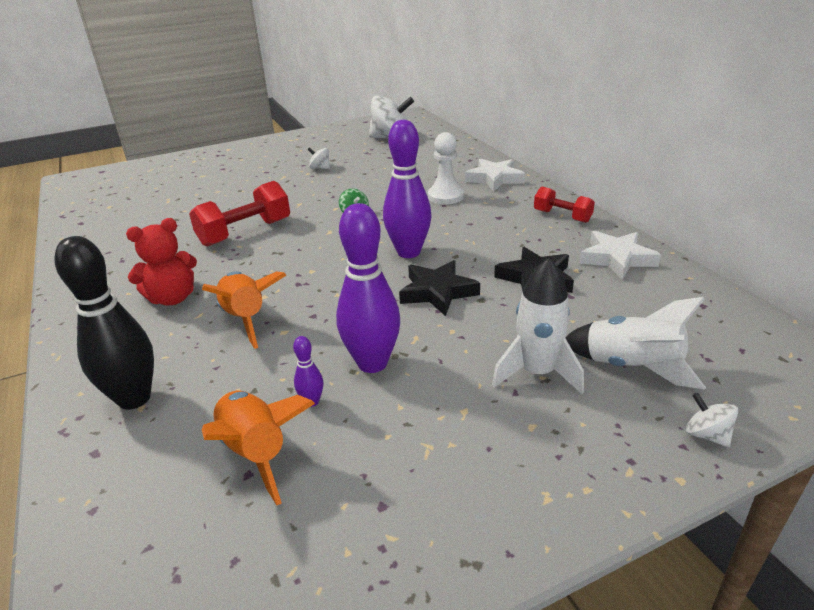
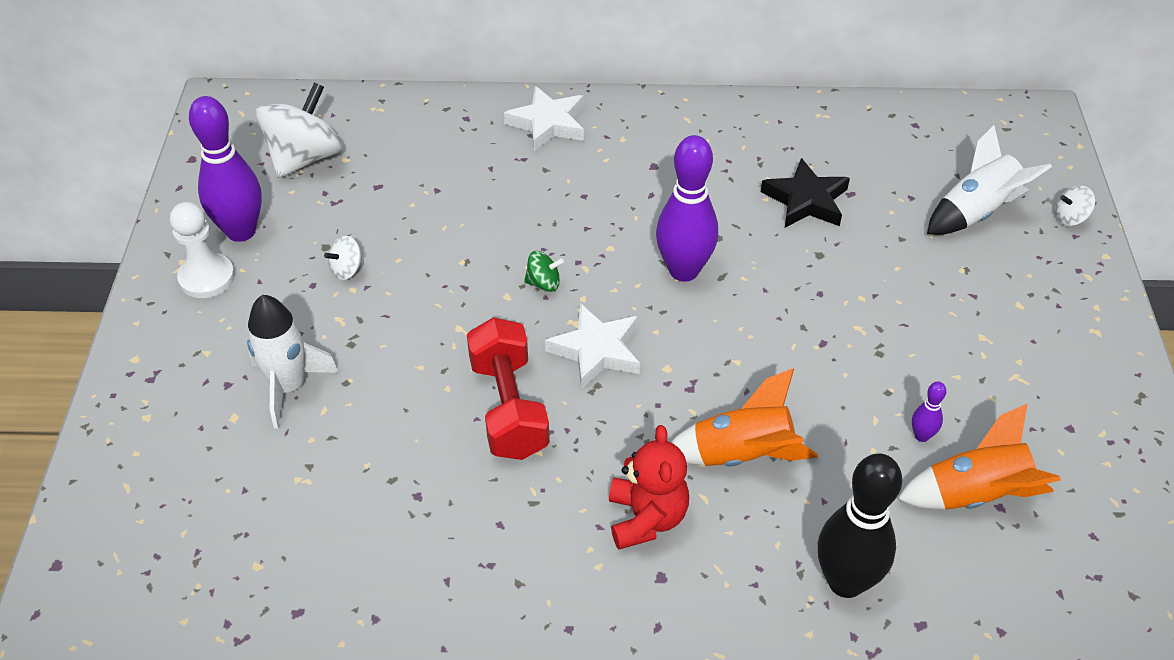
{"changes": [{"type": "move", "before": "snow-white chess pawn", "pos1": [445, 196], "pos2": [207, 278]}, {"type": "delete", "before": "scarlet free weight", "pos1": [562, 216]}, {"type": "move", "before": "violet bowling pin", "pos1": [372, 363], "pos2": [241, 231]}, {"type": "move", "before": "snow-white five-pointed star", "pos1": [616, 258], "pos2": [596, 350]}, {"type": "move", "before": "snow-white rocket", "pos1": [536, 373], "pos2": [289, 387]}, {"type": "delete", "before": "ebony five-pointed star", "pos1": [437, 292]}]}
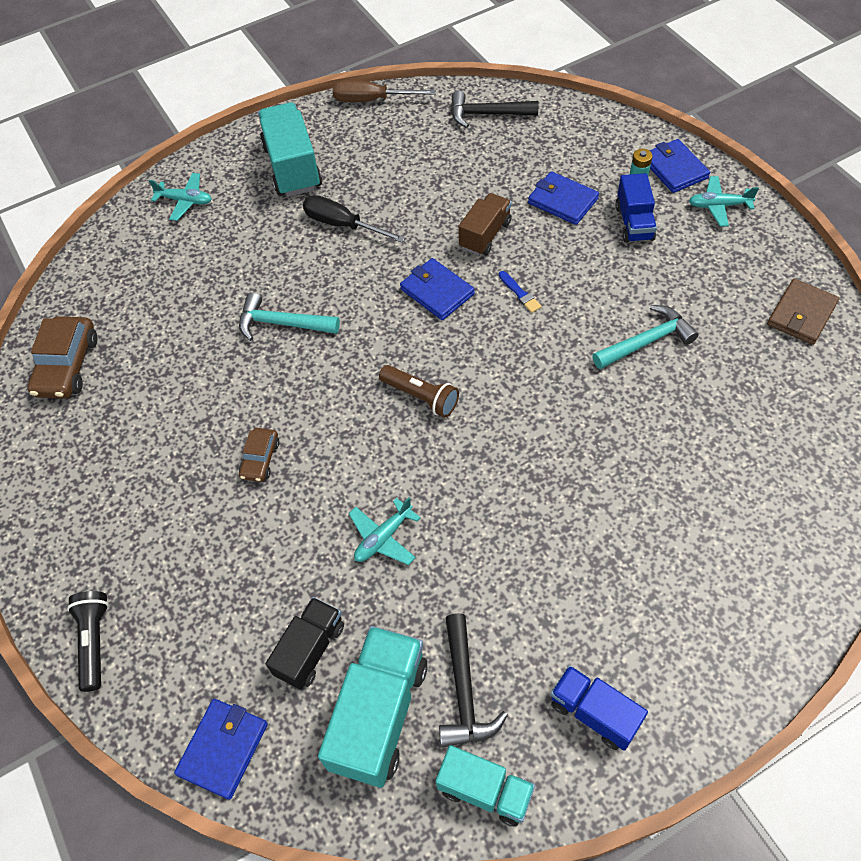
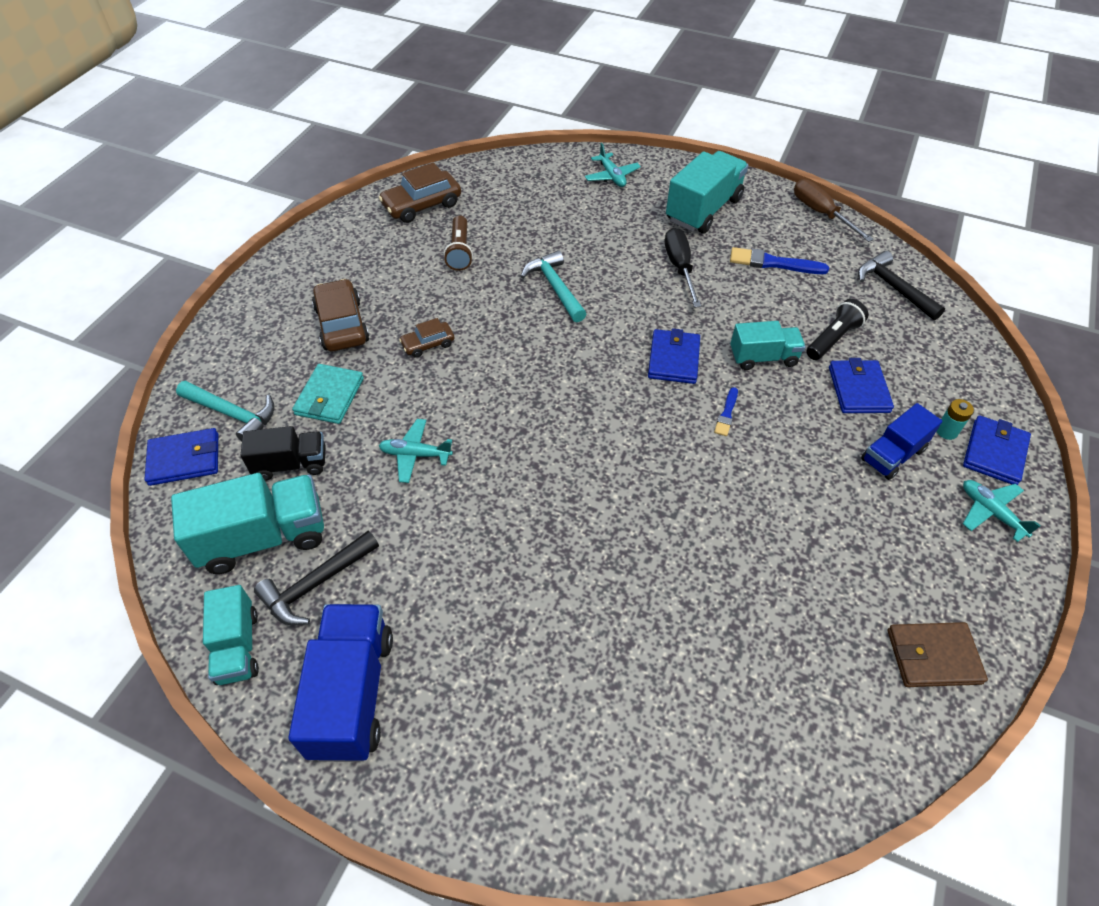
{"changes": [{"type": "recolor", "before": "brown toy truck", "after": "aqua toy truck", "pos1": [485, 235], "pos2": [763, 357]}, {"type": "move", "before": "aqua claw hammer", "pos1": [646, 341], "pos2": [232, 414]}, {"type": "move", "before": "brown torch", "pos1": [421, 397], "pos2": [459, 251]}, {"type": "move", "before": "ebony torch", "pos1": [95, 641], "pos2": [833, 339]}, {"type": "resize", "before": "royal blue toy truck", "pos1": [594, 713], "pos2": [352, 693], "scale": 1.61}, {"type": "insert", "after": "royal blue paintbrush", "pos2": [773, 263]}, {"type": "insert", "after": "brown car", "pos2": [342, 325]}, {"type": "insert", "after": "aqua billfold", "pos2": [329, 396]}]}
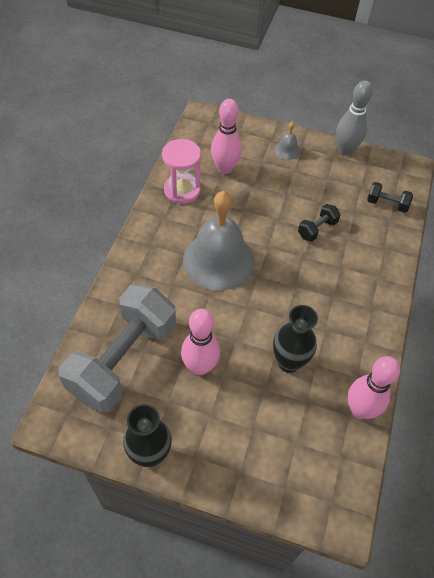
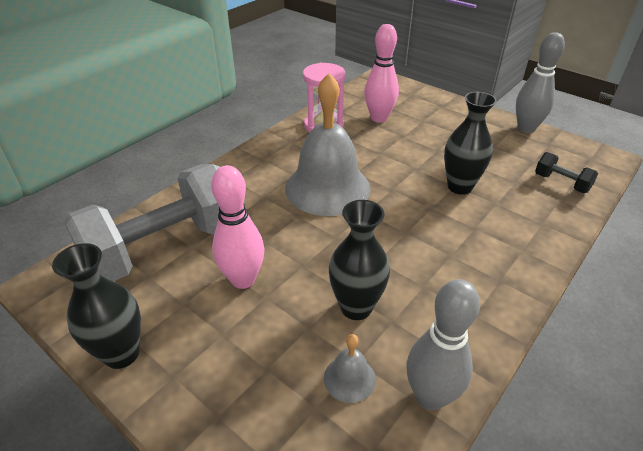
{"changes": [{"type": "move", "before": "ash-grey hand bell", "pos1": [287, 150], "pos2": [349, 378]}, {"type": "replace", "before": "ebony free weight", "after": "ebony flower vase", "pos1": [317, 229], "pos2": [459, 187]}, {"type": "recolor", "before": "rose-pink bowling pin", "after": "ash-grey bowling pin", "pos1": [359, 410], "pos2": [430, 396]}]}
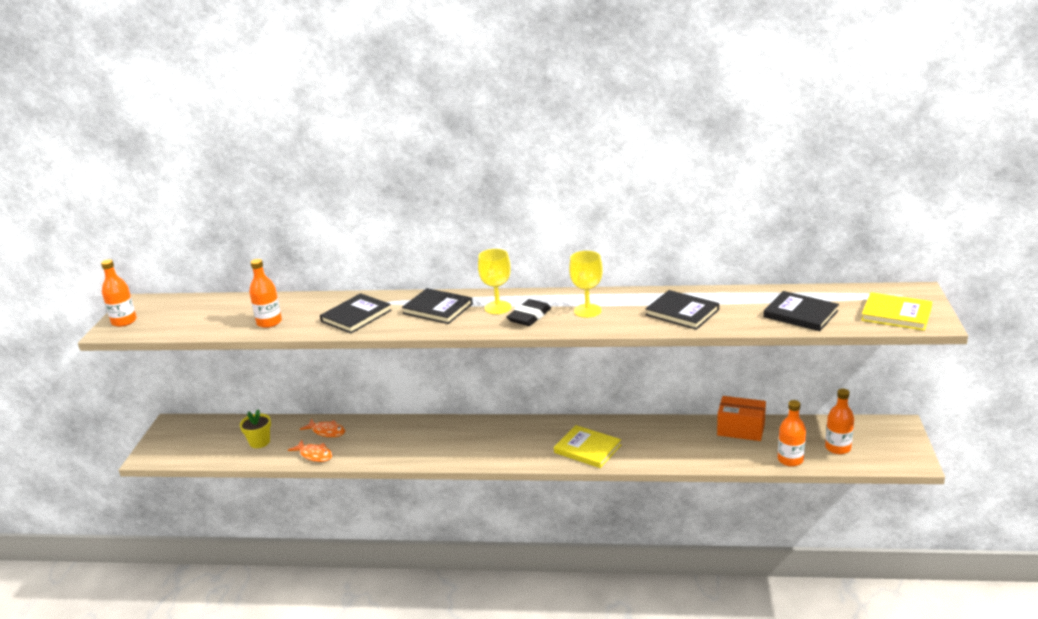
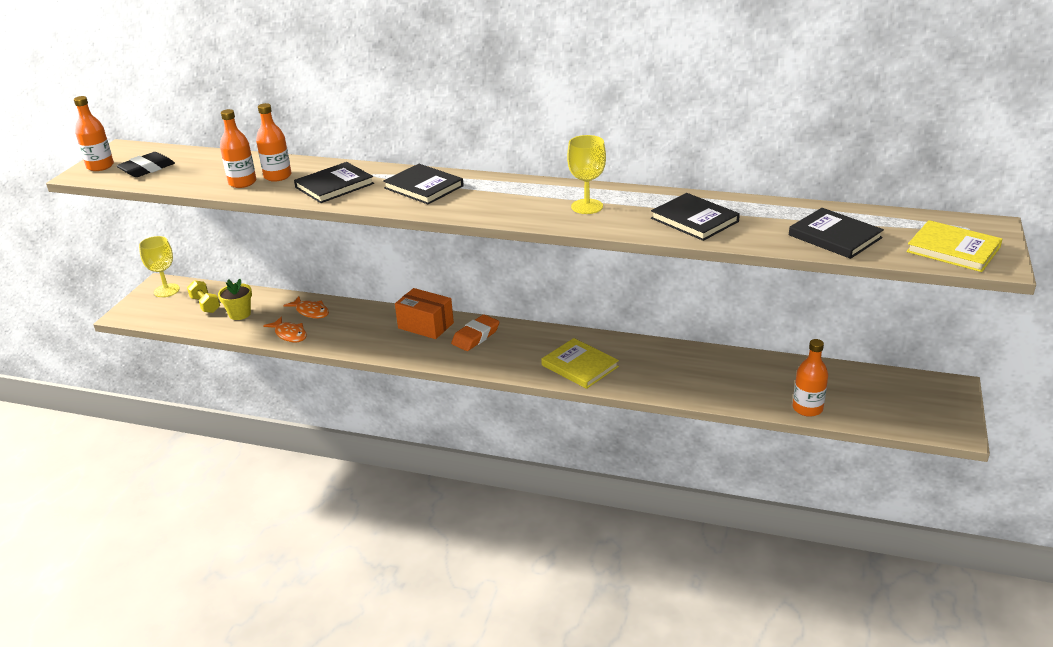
{"changes": [{"type": "move", "before": "yellow goblet", "pos1": [497, 307], "pos2": [166, 290]}, {"type": "move", "before": "ebony pencil eraser", "pos1": [529, 316], "pos2": [147, 169]}, {"type": "move", "before": "orange-coloured drink bottle", "pos1": [838, 448], "pos2": [277, 176]}, {"type": "move", "before": "orange-coloured box", "pos1": [741, 429], "pos2": [425, 325]}, {"type": "insert", "after": "yellow free weight", "pos2": [205, 305]}, {"type": "insert", "after": "orange-coloured pencil eraser", "pos2": [475, 336]}]}
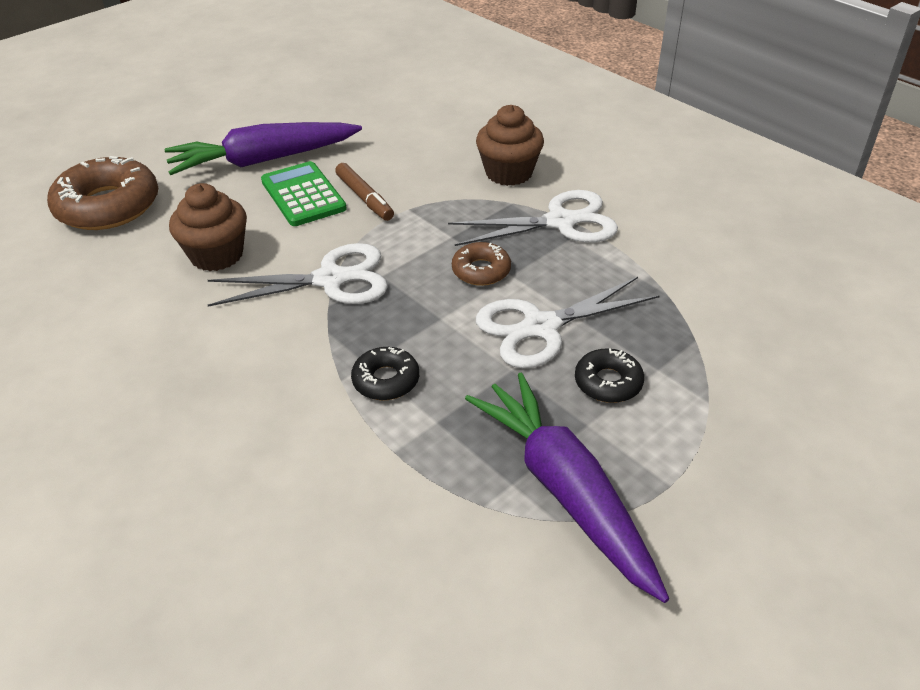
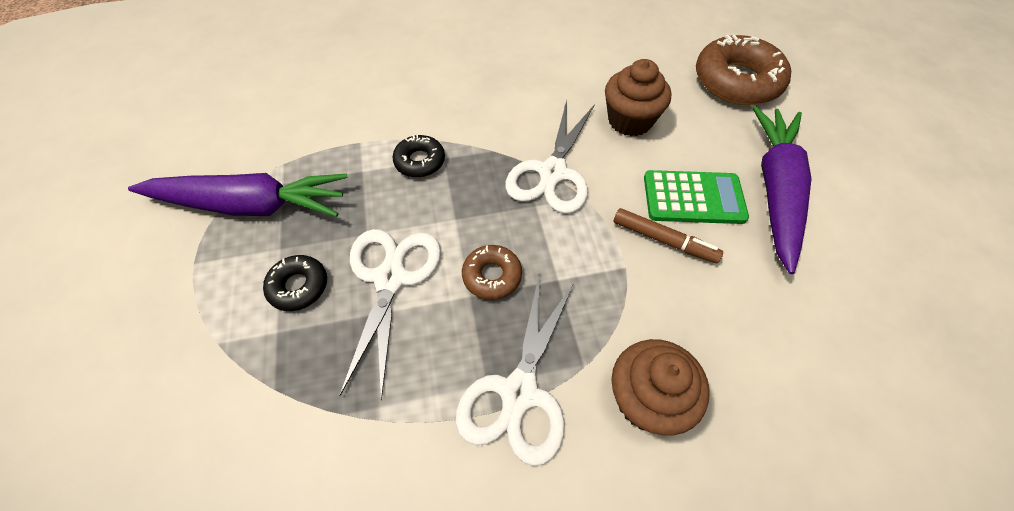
{"changes": [{"type": "rotate", "before": "brown felt pen", "pos1": [364, 198], "pos2": [663, 240], "turn": -150}]}
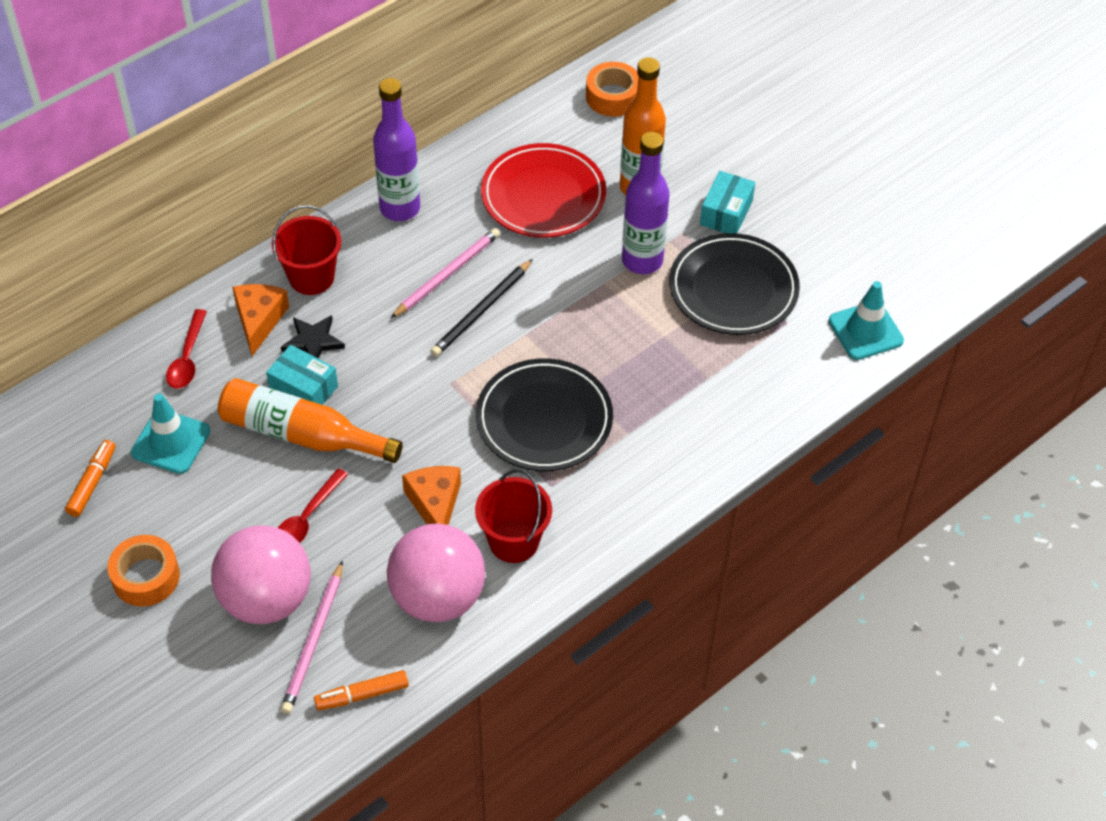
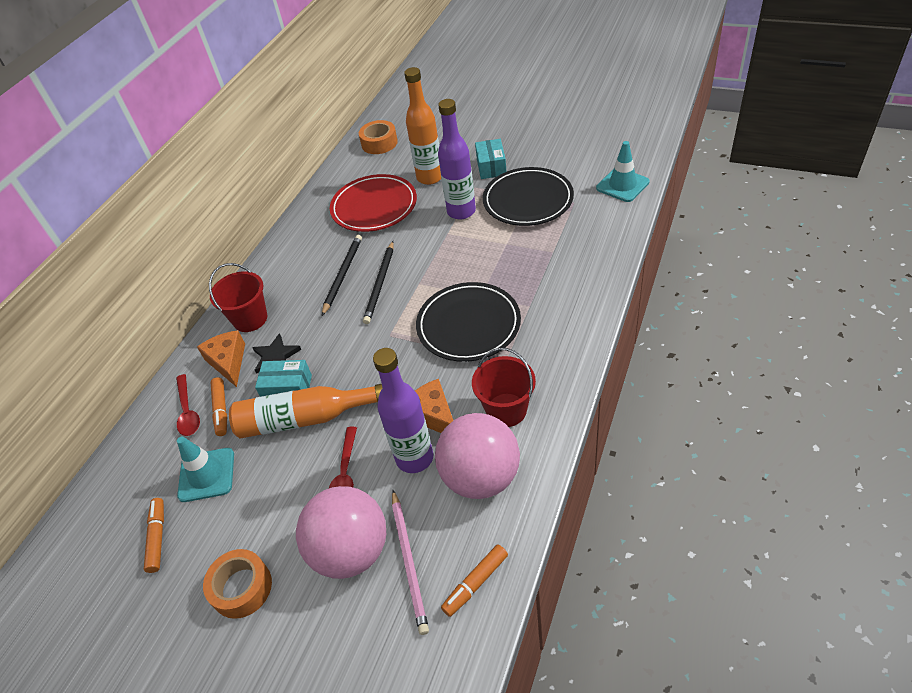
{"changes": [{"type": "move", "before": "violet drink bottle", "pos1": [400, 208], "pos2": [414, 458]}, {"type": "recolor", "before": "rose-pink pencil", "after": "ebony pencil", "pos1": [447, 274], "pos2": [343, 275]}, {"type": "insert", "after": "orange-coloured felt pen", "pos2": [221, 410]}]}
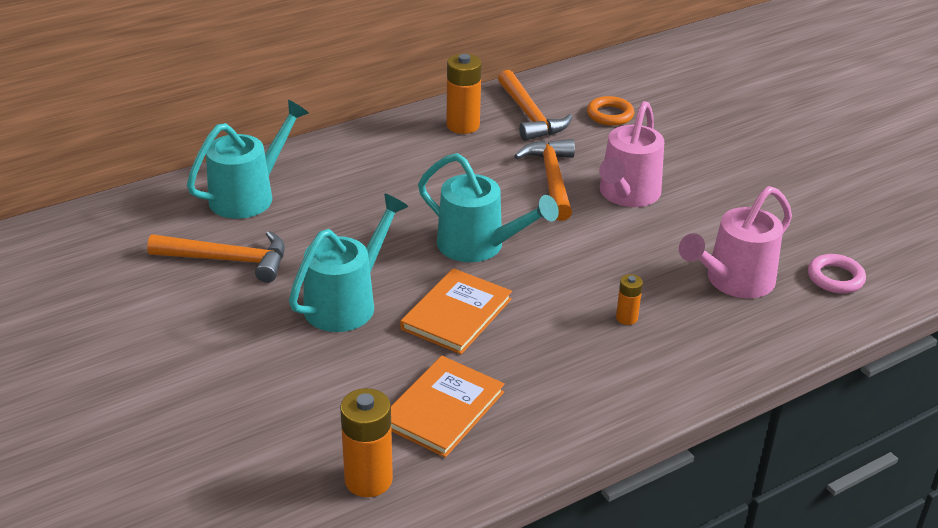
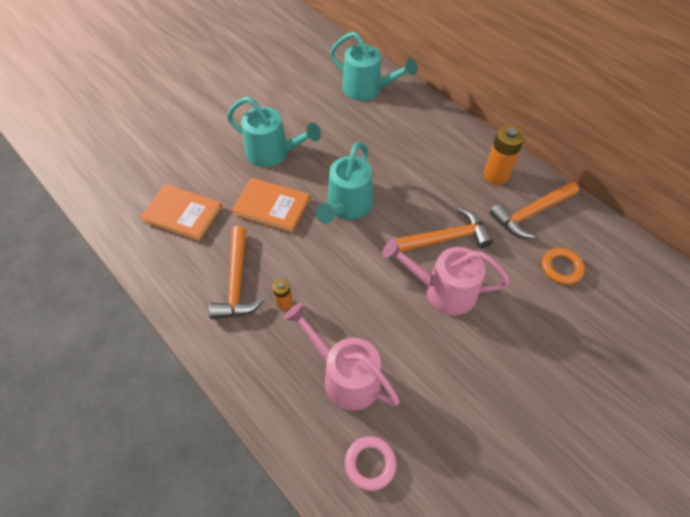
{"changes": [{"type": "move", "before": "orange-coloured claw hammer", "pos1": [228, 260], "pos2": [237, 282]}, {"type": "delete", "before": "orange-coloured power cell", "pos1": [368, 480]}]}
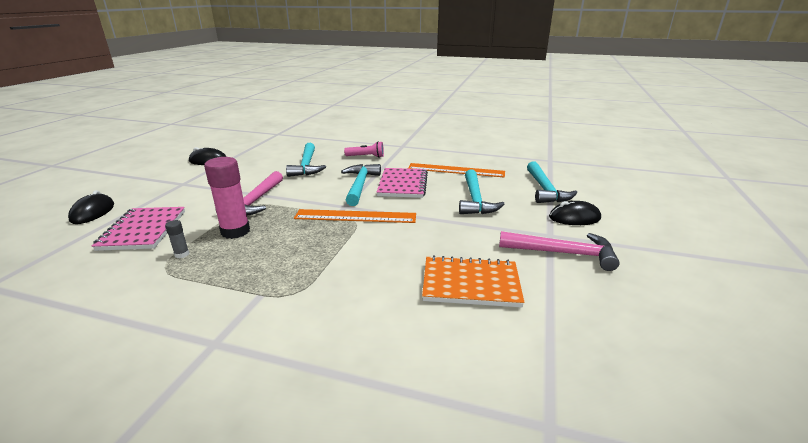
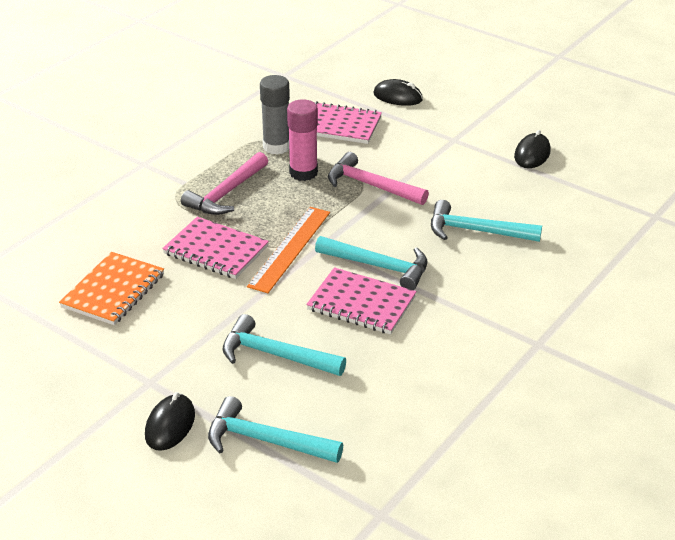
{"changes": [{"type": "delete", "before": "rose-pink torch", "pos1": [366, 157]}, {"type": "delete", "before": "orange-coloured straightedge", "pos1": [456, 170]}, {"type": "resize", "before": "ash-grey glue", "pos1": [182, 254], "pos2": [276, 147], "scale": 2.25}, {"type": "move", "before": "rose-pink claw hammer", "pos1": [563, 253], "pos2": [226, 193]}, {"type": "insert", "after": "rose-pink notebook", "pos2": [216, 250]}]}
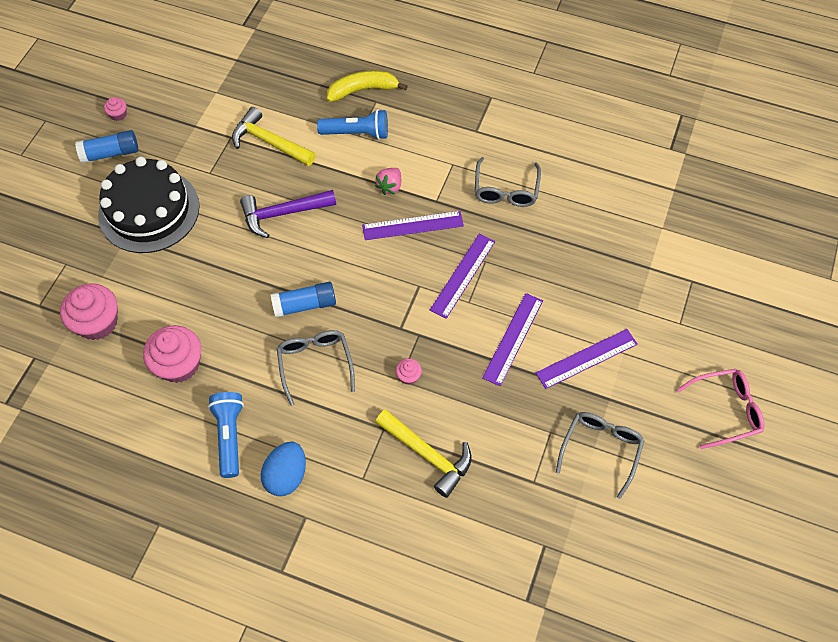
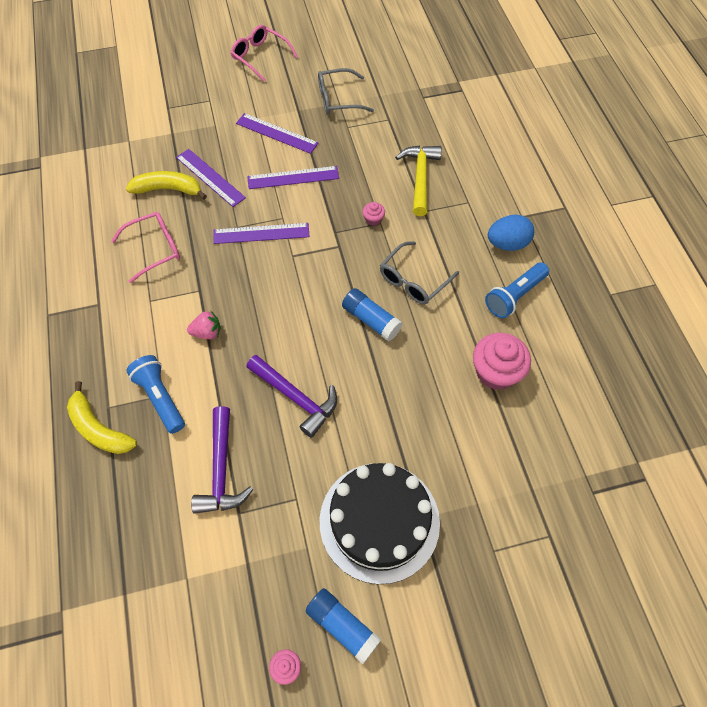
{"changes": [{"type": "recolor", "before": "yellow claw hammer", "after": "violet claw hammer", "pos1": [269, 142], "pos2": [221, 469]}, {"type": "recolor", "before": "ash-grey spectacles", "after": "rose-pink spectacles", "pos1": [506, 190], "pos2": [155, 249]}, {"type": "move", "before": "violet straightedge", "pos1": [412, 225], "pos2": [210, 177]}, {"type": "delete", "before": "rose-pink muffin", "pos1": [97, 322]}, {"type": "insert", "after": "yellow banana", "pos2": [168, 189]}]}
